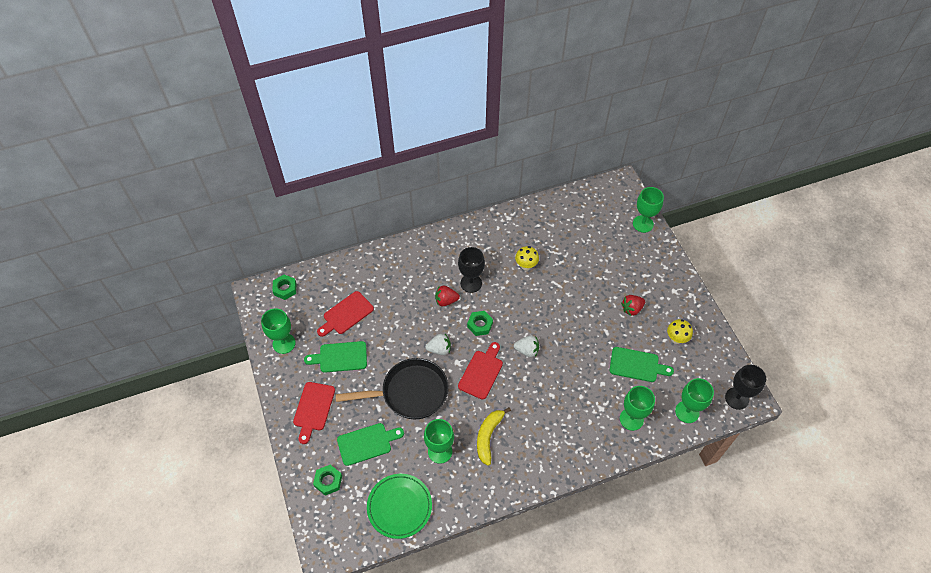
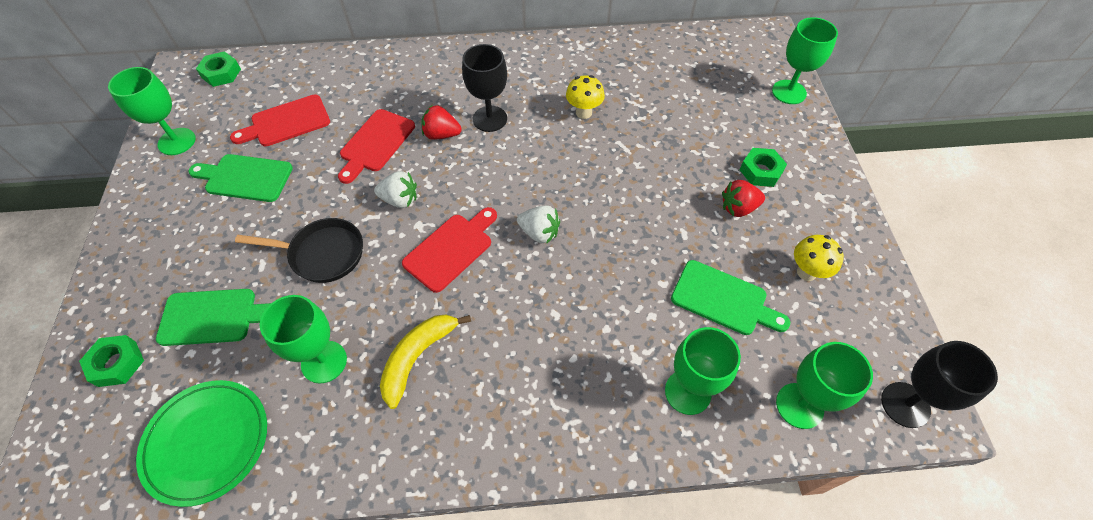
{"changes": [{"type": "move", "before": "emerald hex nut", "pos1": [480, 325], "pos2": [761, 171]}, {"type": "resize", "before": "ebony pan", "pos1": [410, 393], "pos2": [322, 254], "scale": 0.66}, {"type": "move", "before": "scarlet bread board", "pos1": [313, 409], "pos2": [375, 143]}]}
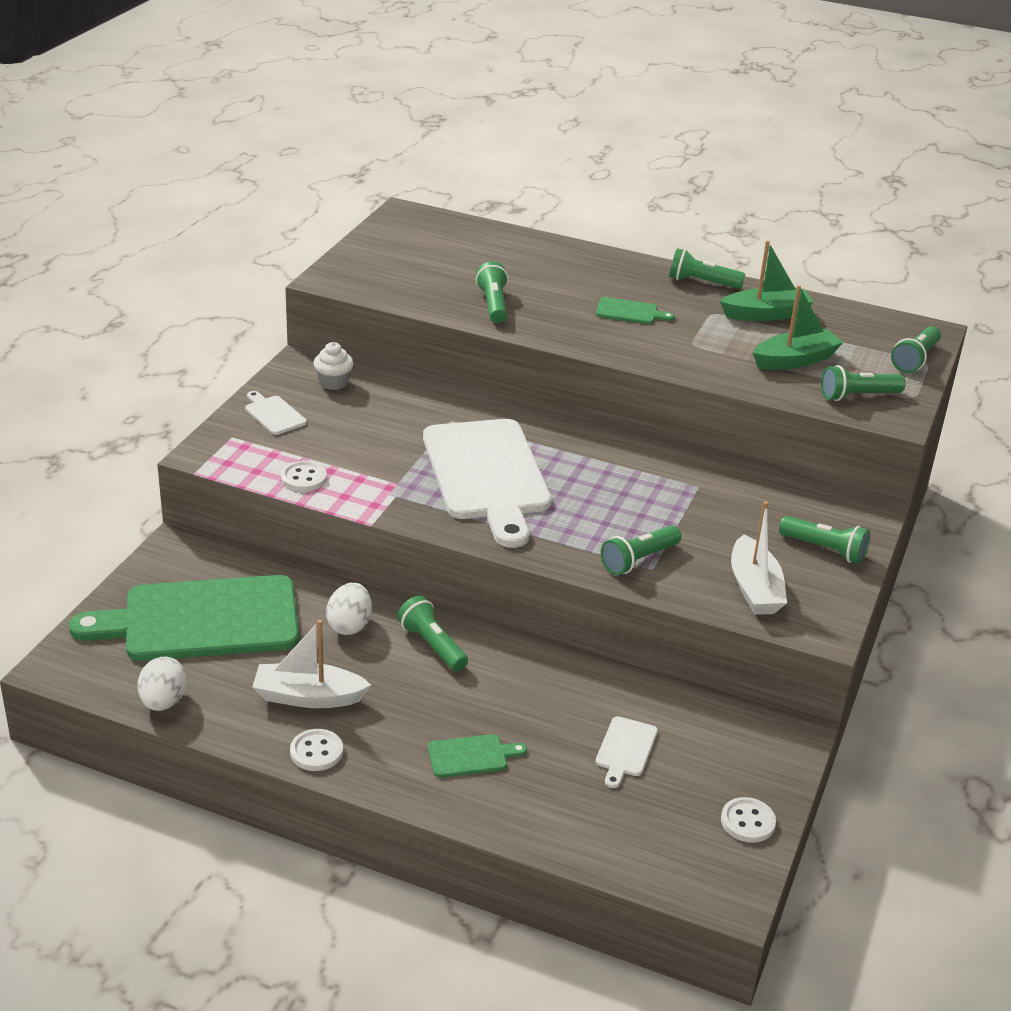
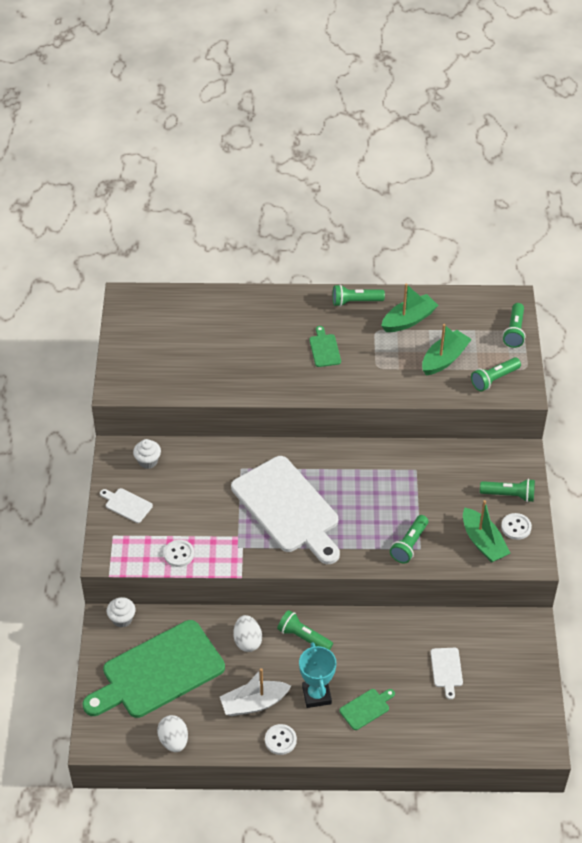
{"changes": [{"type": "delete", "before": "emerald torch", "pos1": [493, 304]}, {"type": "rotate", "before": "emerald bread board", "pos1": [630, 312], "pos2": [324, 349], "turn": -90}, {"type": "recolor", "before": "snow-white boat", "after": "emerald boat", "pos1": [754, 589], "pos2": [483, 542]}, {"type": "move", "before": "snow-white shirt button", "pos1": [747, 822], "pos2": [516, 527]}, {"type": "insert", "after": "snow-white muffin", "pos2": [122, 619]}, {"type": "insert", "after": "aqua prize cup", "pos2": [316, 695]}]}
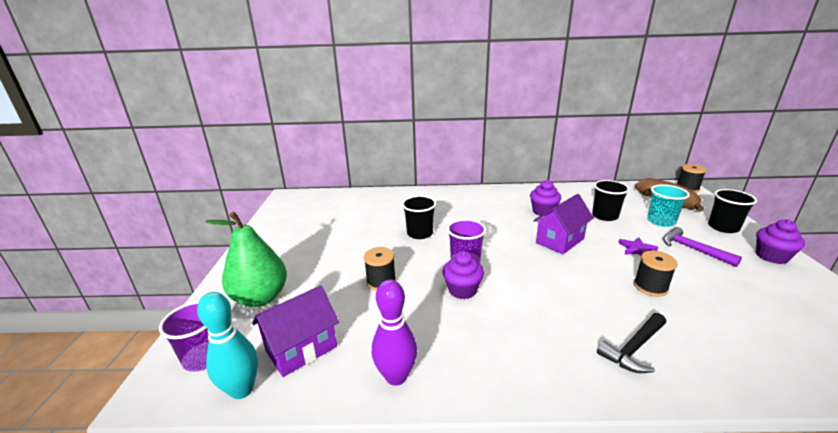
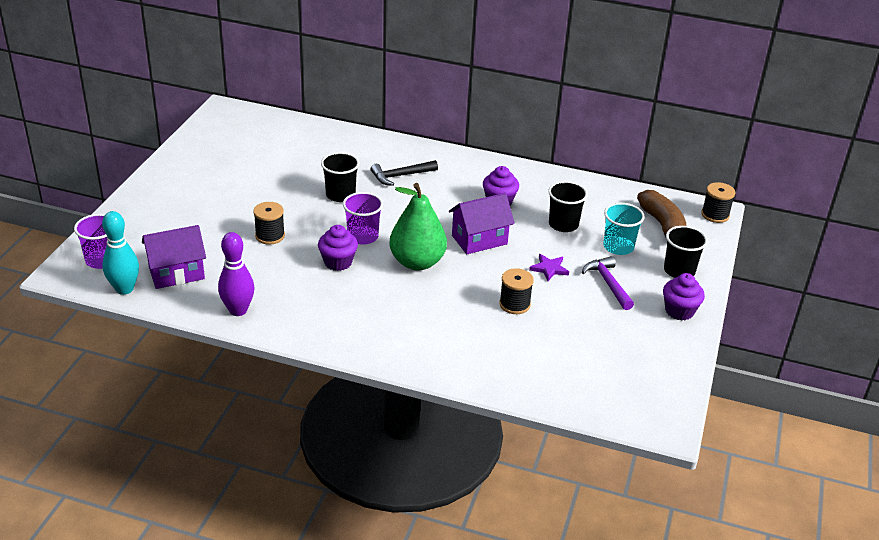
{"changes": [{"type": "move", "before": "emerald pear fruit", "pos1": [260, 298], "pos2": [417, 262]}, {"type": "move", "before": "ebony claw hammer", "pos1": [634, 348], "pos2": [401, 176]}]}
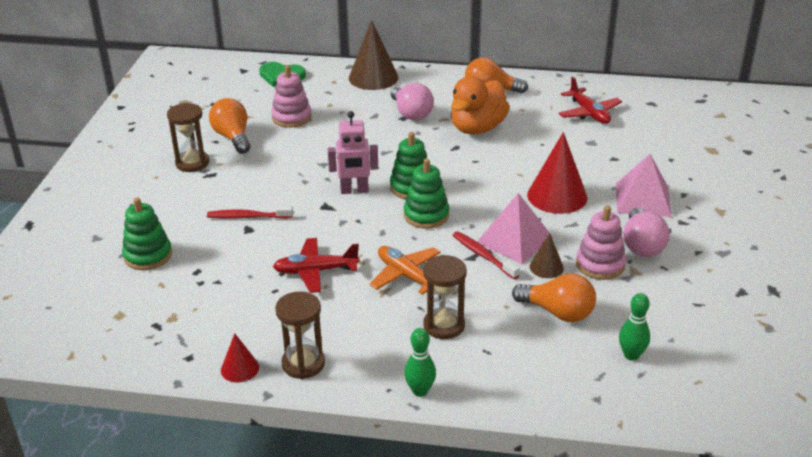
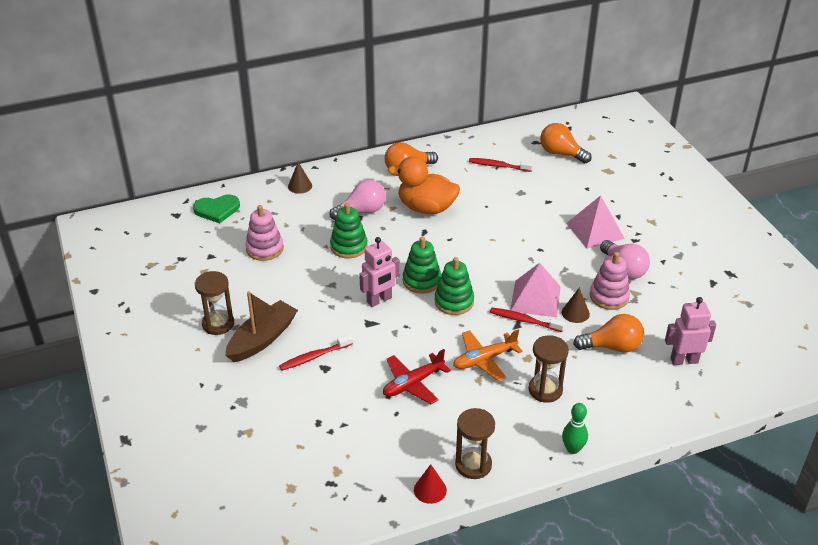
{"changes": [{"type": "resize", "before": "brown cone", "pos1": [373, 77], "pos2": [300, 186], "scale": 0.52}, {"type": "rotate", "before": "orange-coloured rubber duck", "pos1": [477, 128], "pos2": [426, 208], "turn": 105}, {"type": "replace", "before": "scarlet aeroplane", "after": "scarlet toothbrush", "pos1": [589, 113], "pos2": [498, 166]}, {"type": "rotate", "before": "rose-pink light bulb", "pos1": [411, 113], "pos2": [362, 211], "turn": -60}, {"type": "move", "before": "orange-coloured light bulb", "pos1": [233, 137], "pos2": [561, 154]}, {"type": "delete", "before": "scarlet cone", "pos1": [557, 196]}, {"type": "move", "before": "emerald stacking rings", "pos1": [148, 255], "pos2": [349, 246]}, {"type": "rotate", "before": "orange-coloured aeroplane", "pos1": [407, 276], "pos2": [484, 360], "turn": -45}, {"type": "replace", "before": "emerald bowling pin", "after": "rose-pink robot", "pos1": [631, 355], "pos2": [684, 360]}, {"type": "insert", "after": "brown boat", "pos2": [262, 339]}]}
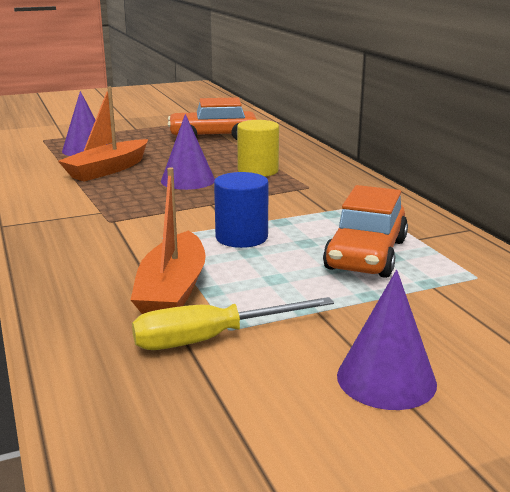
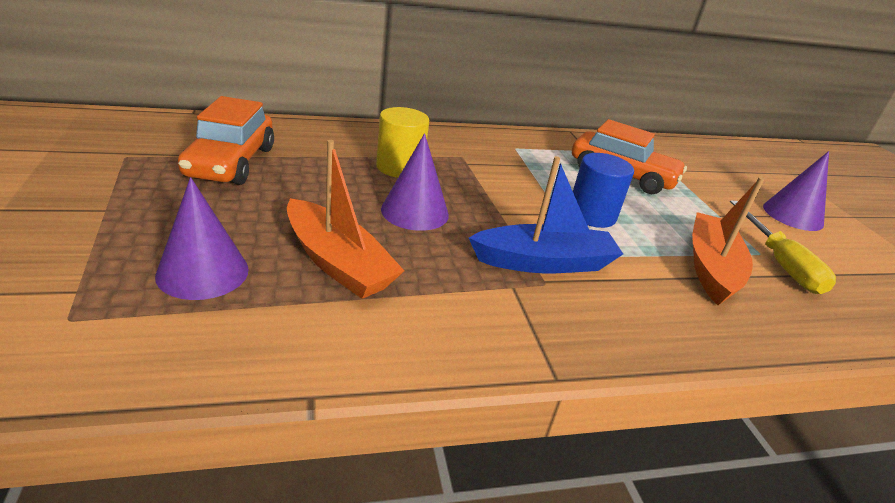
{"changes": [{"type": "rotate", "before": "orange-coloured boat", "pos1": [172, 291], "pos2": [711, 268], "turn": -90}, {"type": "insert", "after": "royal blue boat", "pos2": [544, 262]}]}
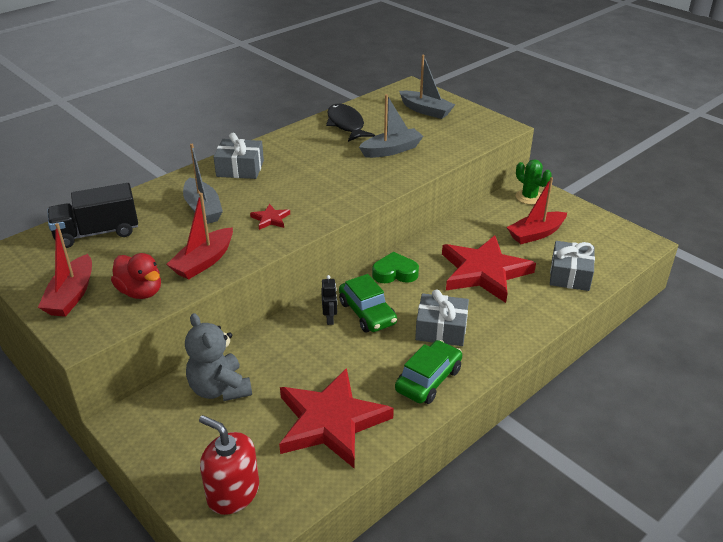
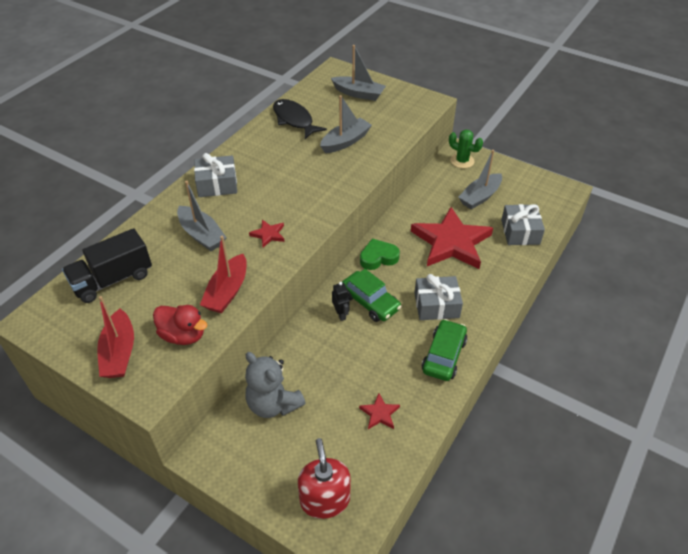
{"changes": [{"type": "recolor", "before": "scarlet boat", "after": "ash-grey boat", "pos1": [536, 234], "pos2": [480, 197]}, {"type": "resize", "before": "scarlet five-pointed star", "pos1": [331, 421], "pos2": [379, 413], "scale": 0.4}, {"type": "rotate", "before": "scarlet soap dispenser", "pos1": [233, 492], "pos2": [325, 499], "turn": 60}]}
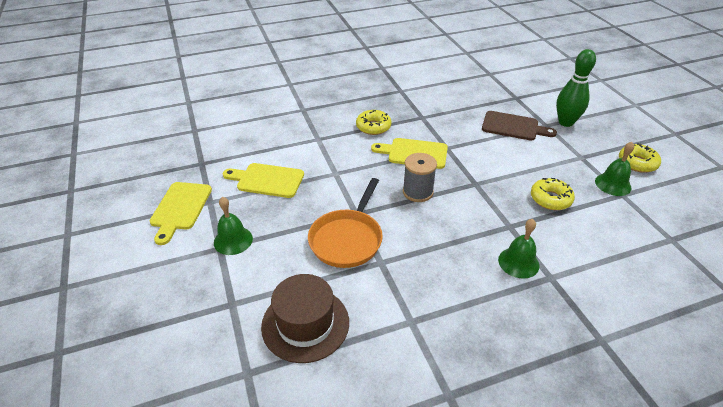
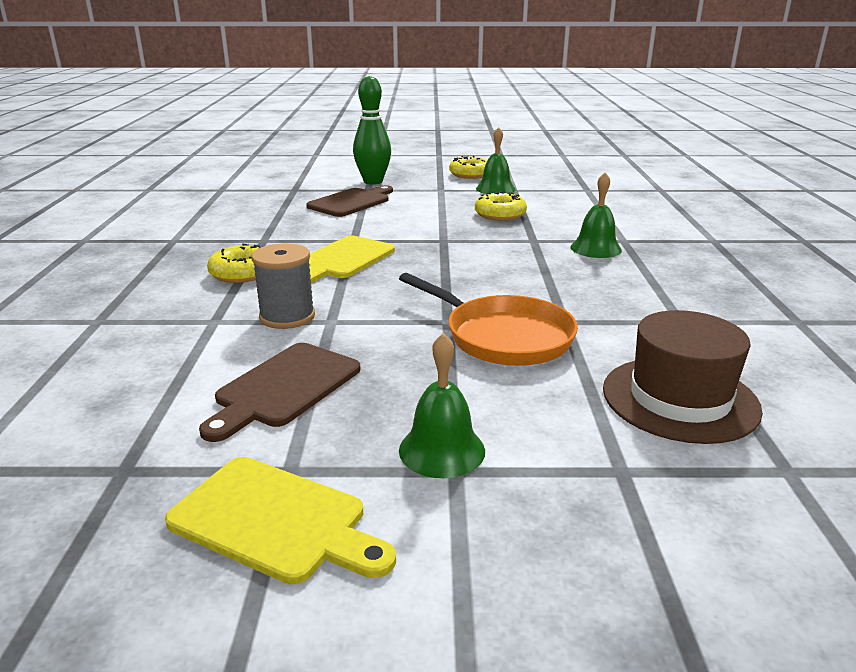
{"changes": [{"type": "move", "before": "ash-grey reel of thread", "pos1": [417, 192], "pos2": [287, 317]}, {"type": "recolor", "before": "yellow bread board", "after": "brown bread board", "pos1": [267, 180], "pos2": [284, 388]}]}
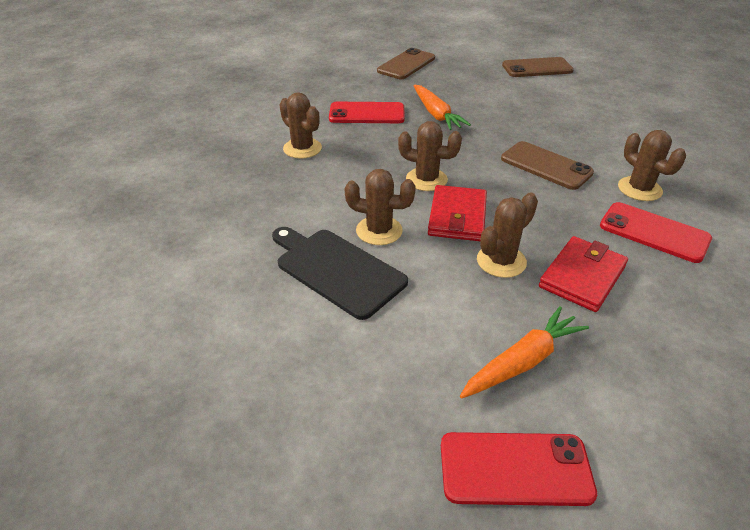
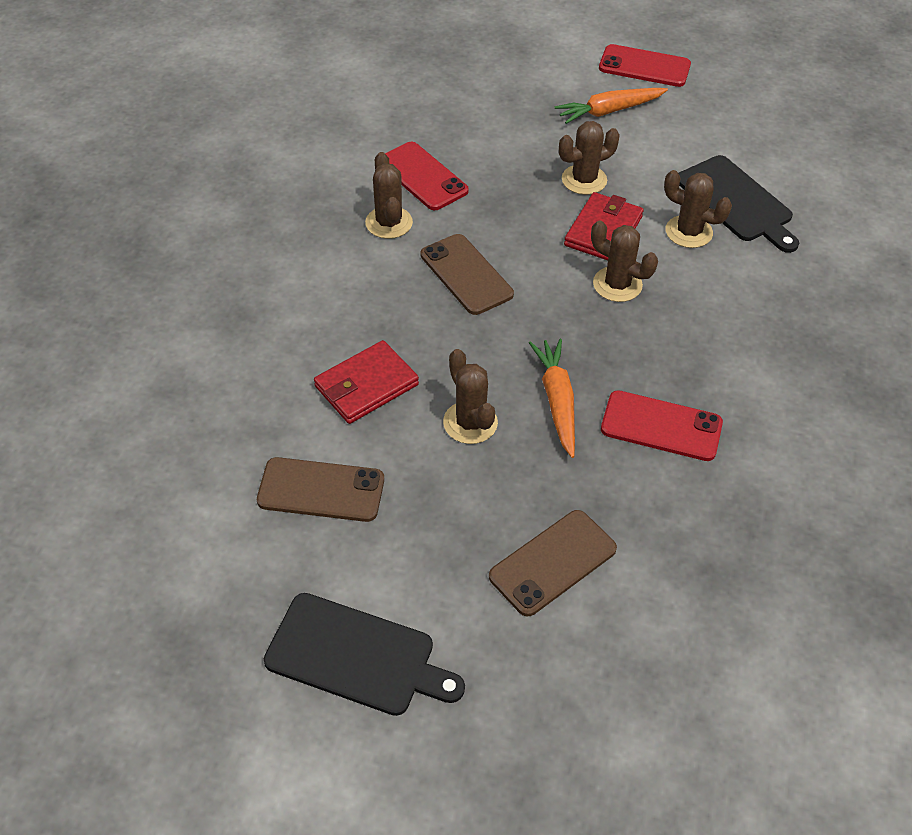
{"changes": [{"type": "move", "before": "brown cactus", "pos1": [302, 148], "pos2": [470, 423]}, {"type": "move", "before": "scarlet billfold", "pos1": [582, 276], "pos2": [366, 385]}, {"type": "insert", "after": "ebony bread board", "pos2": [356, 656]}]}
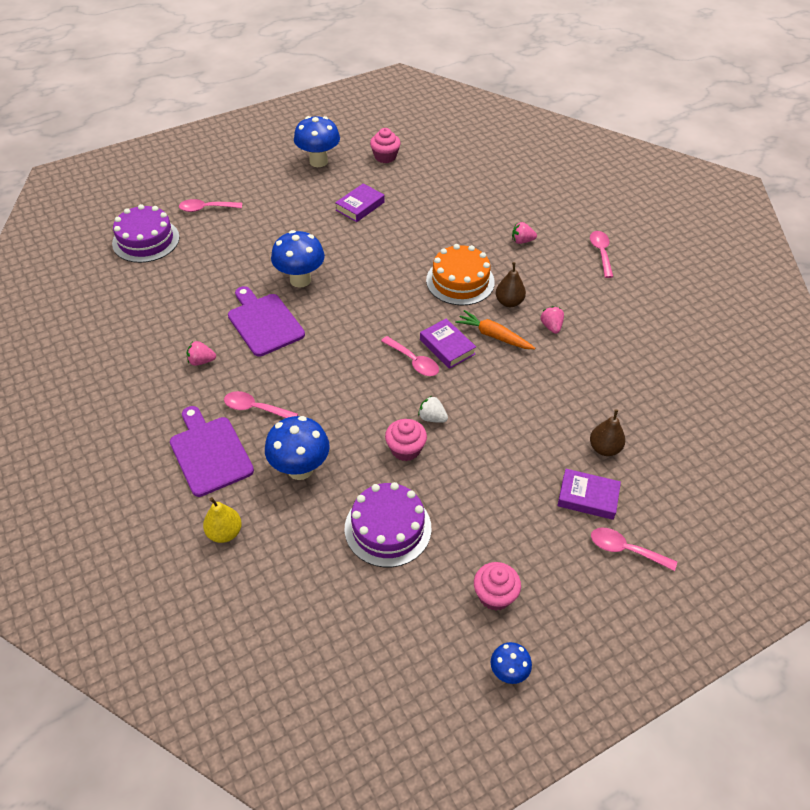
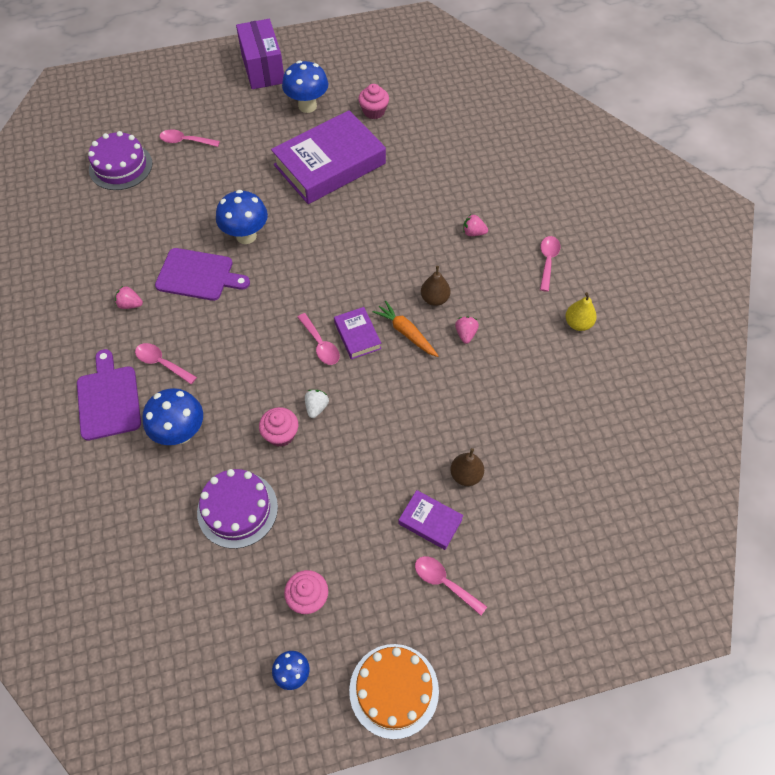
{"changes": [{"type": "resize", "before": "violet hardcover", "pos1": [360, 206], "pos2": [329, 164], "scale": 2.26}, {"type": "move", "before": "orange-coloured cake", "pos1": [460, 281], "pos2": [394, 690]}, {"type": "rotate", "before": "violet bread board", "pos1": [264, 322], "pos2": [198, 275], "turn": 120}, {"type": "rotate", "before": "snow-white berry", "pos1": [432, 418], "pos2": [316, 407], "turn": 60}, {"type": "move", "before": "yellow pear fruit", "pos1": [224, 533], "pos2": [578, 323]}, {"type": "insert", "after": "violet box", "pos2": [263, 69]}]}
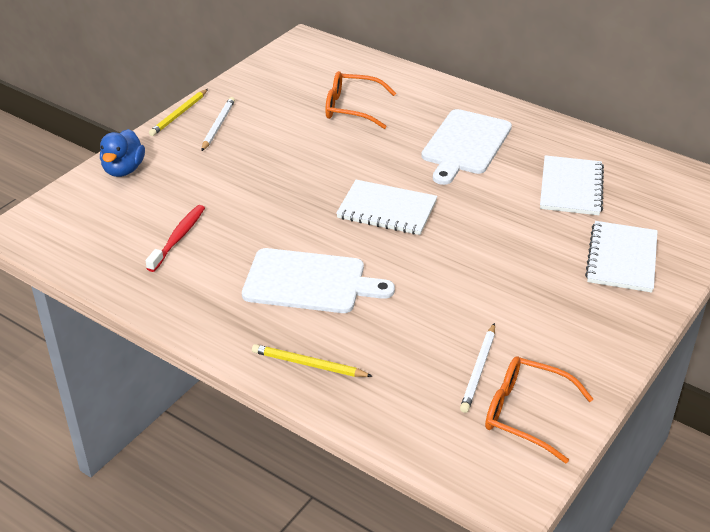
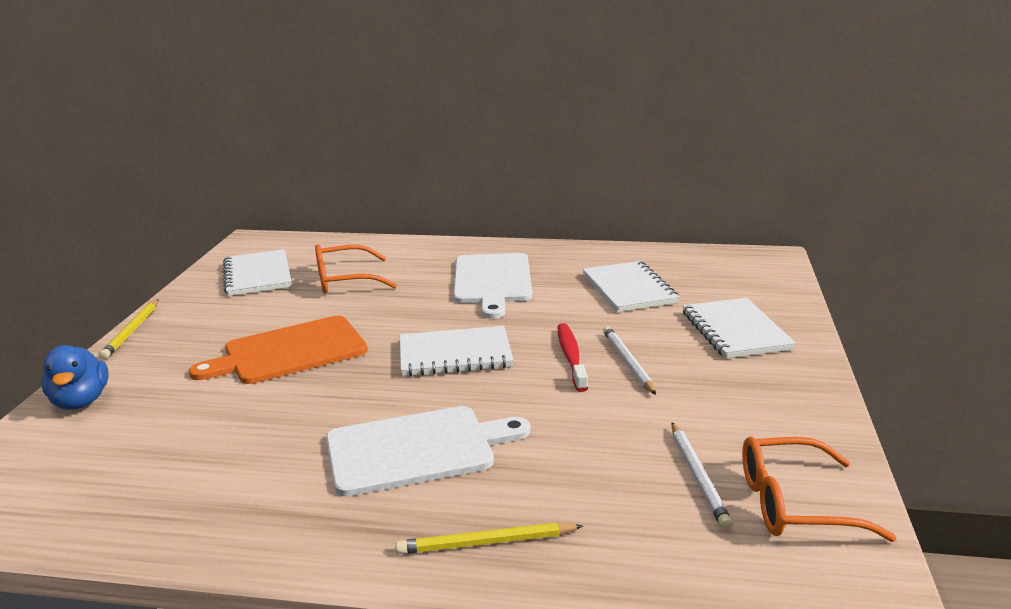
{"changes": [{"type": "move", "before": "snow-white pencil", "pos1": [218, 126], "pos2": [628, 362]}, {"type": "move", "before": "scarlet toothbrush", "pos1": [178, 238], "pos2": [571, 357]}, {"type": "insert", "after": "snow-white notebook", "pos2": [257, 275]}, {"type": "insert", "after": "orange-coloured bread board", "pos2": [289, 352]}]}
